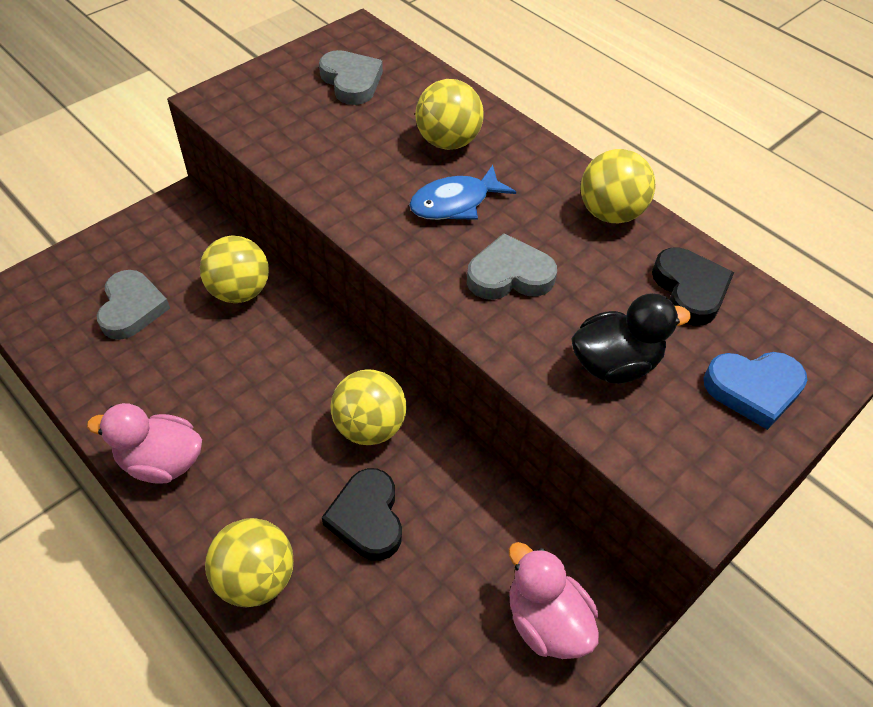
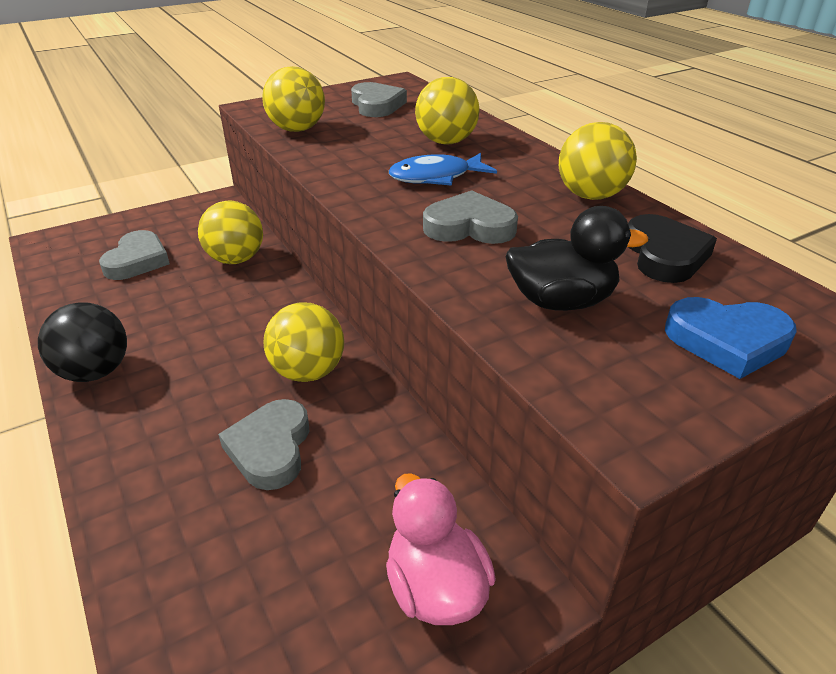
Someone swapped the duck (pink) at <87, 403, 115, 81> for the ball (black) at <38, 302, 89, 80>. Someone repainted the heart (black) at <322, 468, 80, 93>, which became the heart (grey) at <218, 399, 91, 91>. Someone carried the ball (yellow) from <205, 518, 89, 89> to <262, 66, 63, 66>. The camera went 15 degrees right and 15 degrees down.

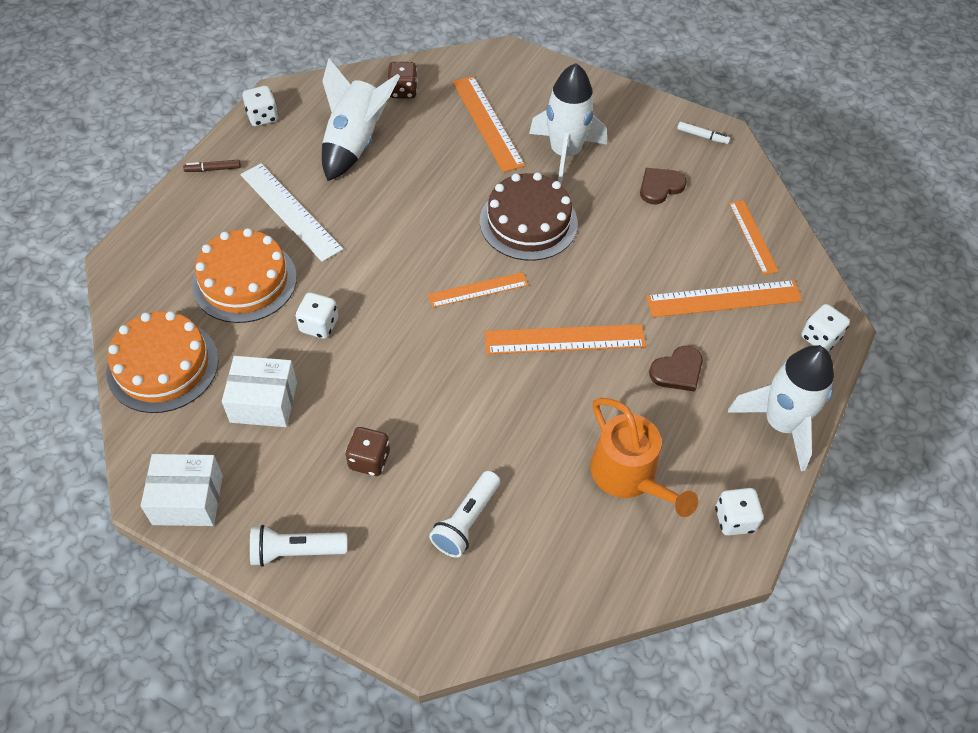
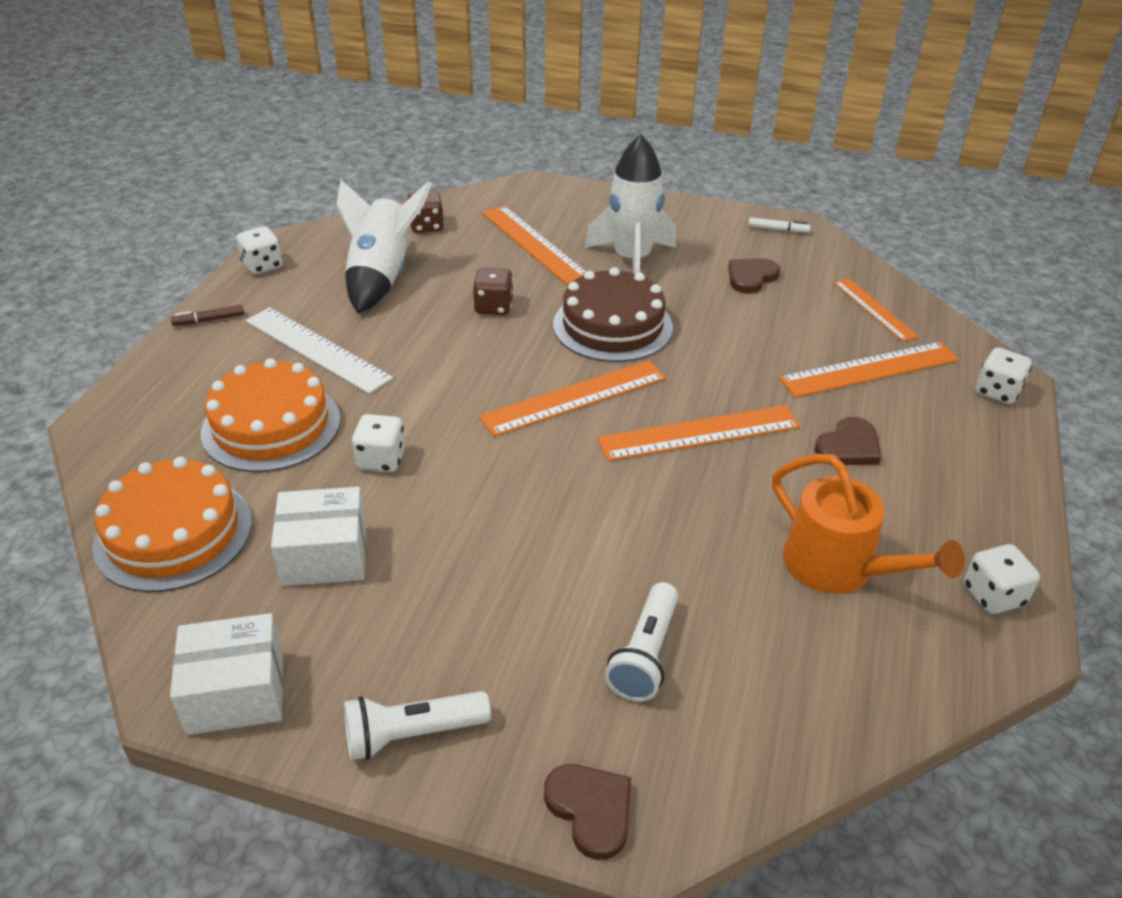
Someone scaled the ruler (orange) at <428, 272, 100, 36> by 1.54. Someone took away the rocket (white) at <728, 345, 106, 126>. Someone carried the dice (brown) from <345, 427, 45, 49> to <473, 268, 40, 47>. Someone put down the heart (brown) at <544, 764, 87, 96>. The camera went 10 degrees left and 15 degrees down.

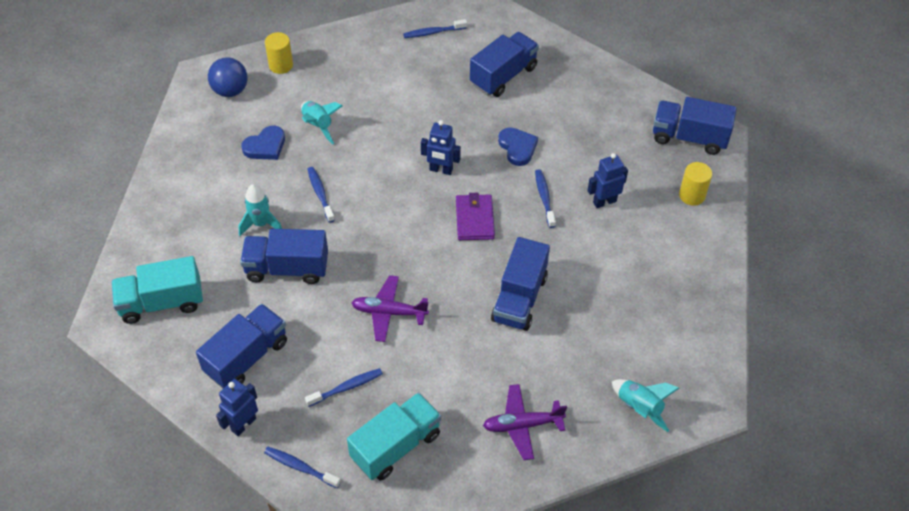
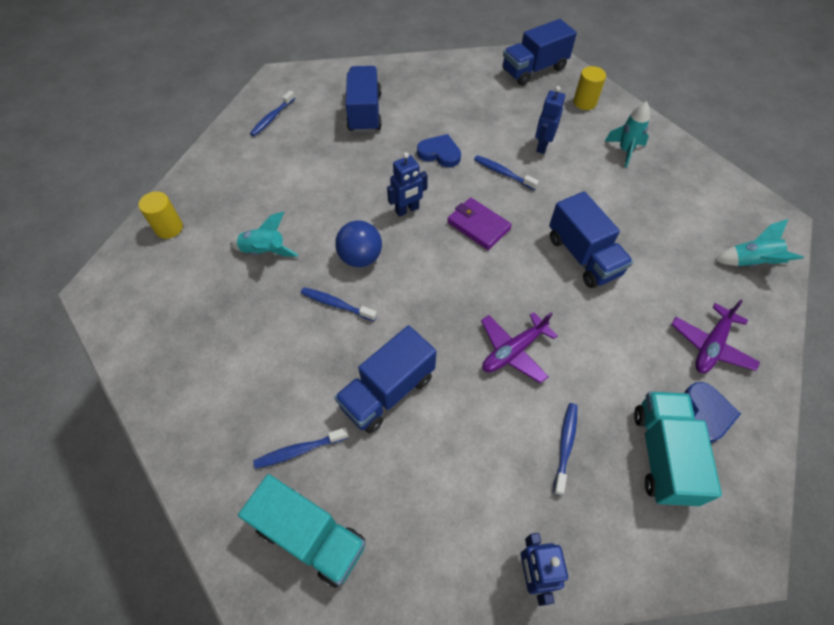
Someone carried the ball (blue) from <208, 57, 40, 40> to <335, 220, 47, 47>. Someone carried the heart (blue) from <242, 126, 43, 34> to <684, 382, 57, 61>. Someone carried the rocket (turquoise) from <238, 184, 44, 52> to <605, 101, 45, 67>. Someone rotated the truck (turquoise) at <111, 256, 92, 68> by 90 degrees counterclockwise. Someone took away the truck (blue) at <196, 304, 91, 85>. Someone carried the toothbrush (blue) from <264, 447, 77, 41> to <253, 427, 96, 42>. The camera went 45 degrees left and 5 degrees up.

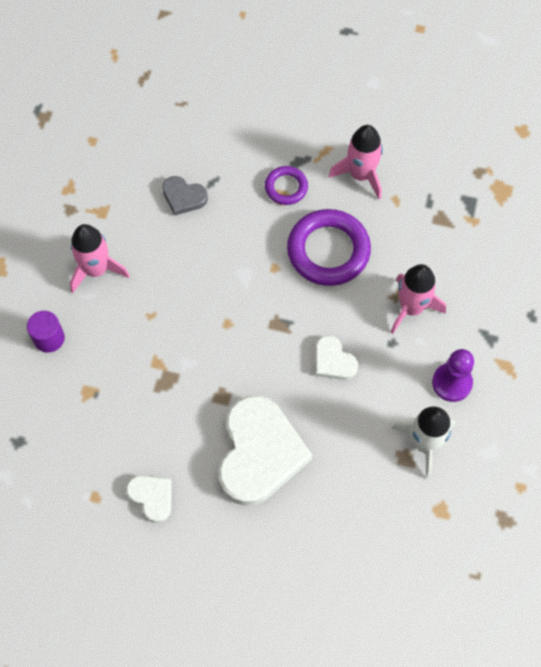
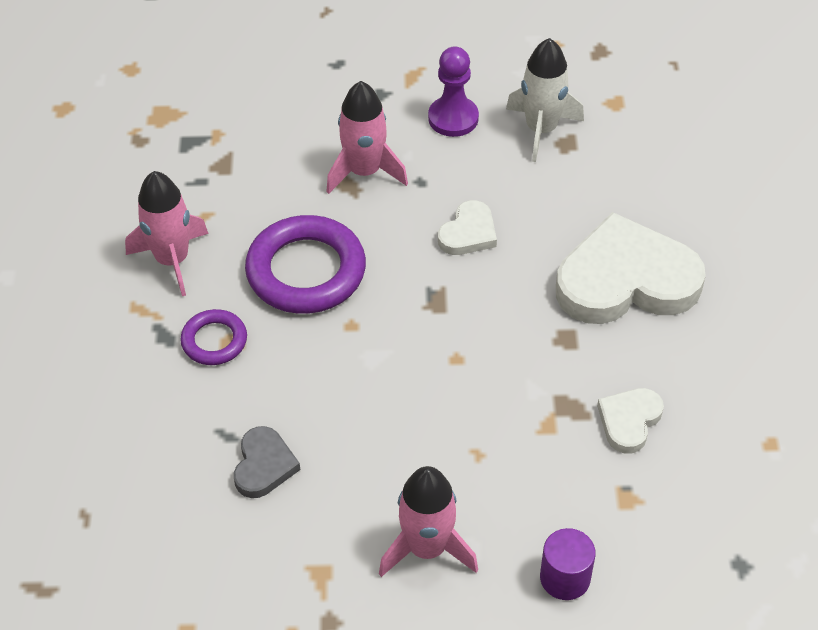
Someone carried the heart (white) from <126, 475, 45, 48> to <597, 388, 67, 66>. The camera went 105 degrees left and 15 degrees down.

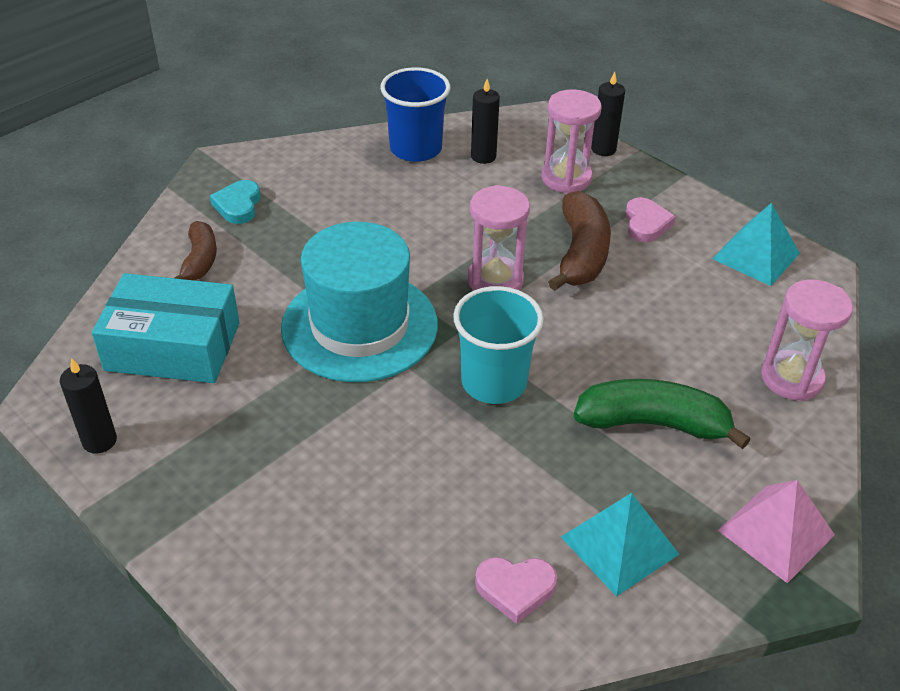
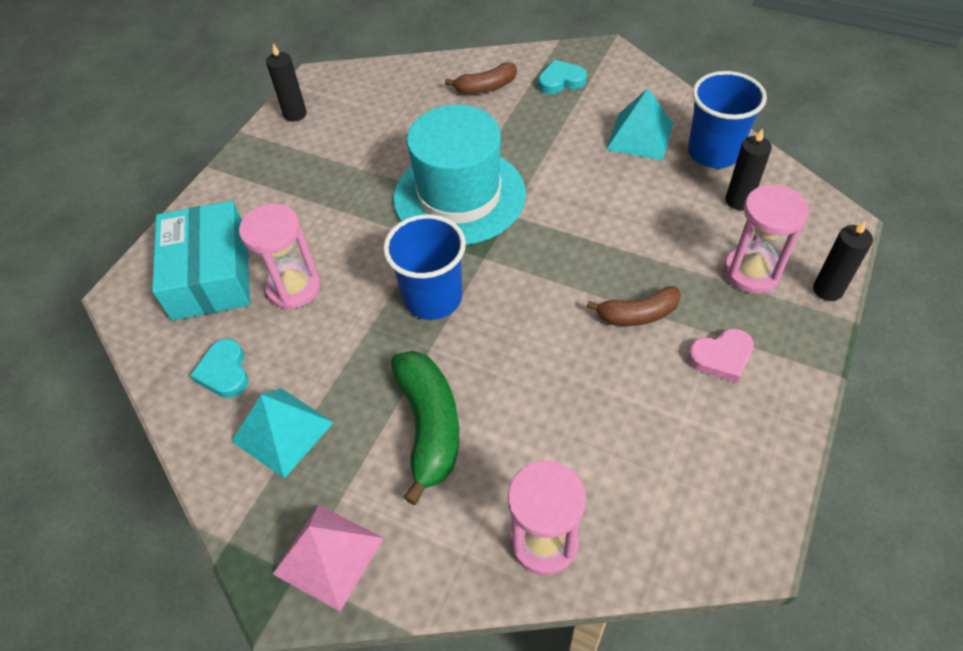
Someone carried the hourglass (pink) from <467, 185, 63, 106> to <239, 204, 82, 106>. Someone scaled the banana (brown) at <548, 191, 63, 100> by 0.63. Someone carried the pyramid (turquoise) from <712, 203, 88, 83> to <606, 88, 67, 72>. Someone carried the box (turquoise) from <92, 273, 148, 110> to <152, 201, 98, 120>. Someone repainted the cup (turquoise) at <453, 286, 91, 118>, which became the cup (blue) at <383, 214, 83, 106>. Someone repainted the heart (pink) at <475, 557, 82, 67>, which became the heart (turquoise) at <190, 339, 59, 59>. The camera went 75 degrees right and 10 degrees up.

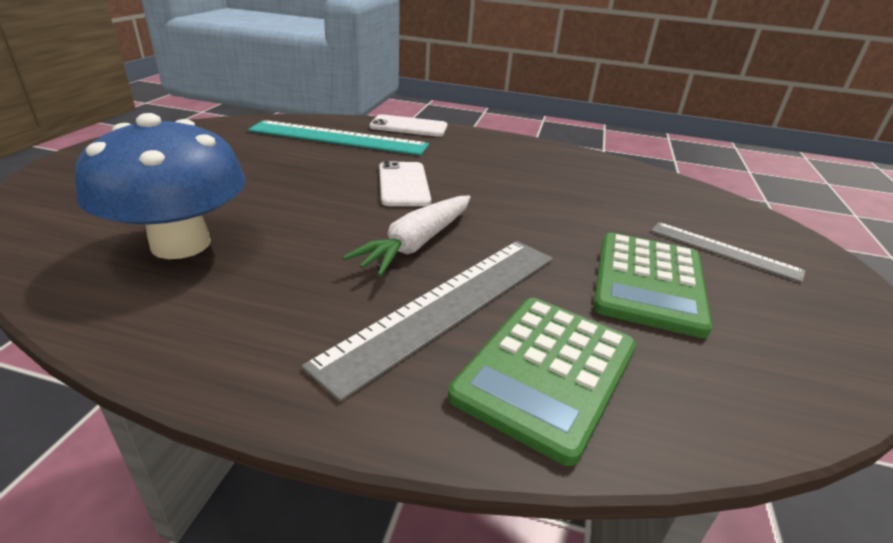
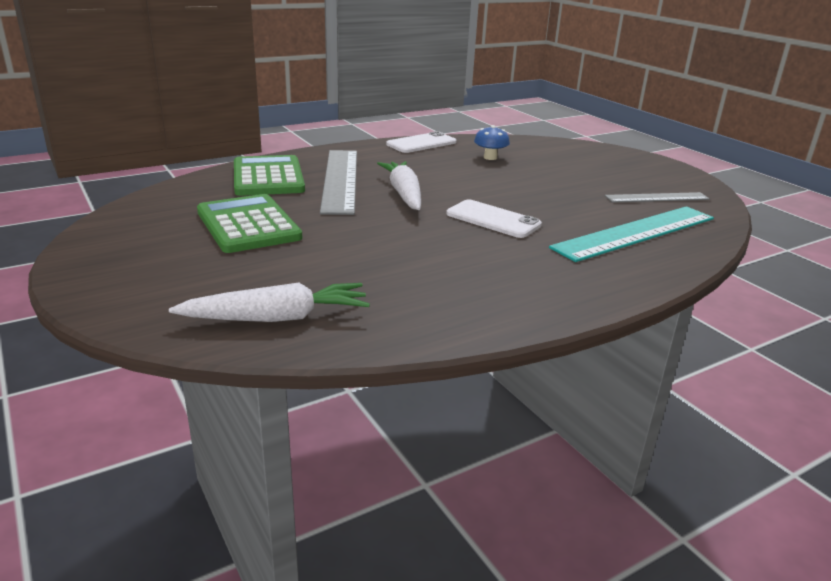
Someone scaled the mushroom (blue) at <75, 113, 171, 146> by 0.43. Someone carried the phone (white) from <370, 114, 77, 23> to <386, 131, 71, 22>. Someone carried the ruler (grey) from <651, 222, 155, 60> to <605, 192, 105, 11>. Someone put down the carrot (white) at <169, 282, 201, 40>. The camera went 135 degrees right and 5 degrees down.

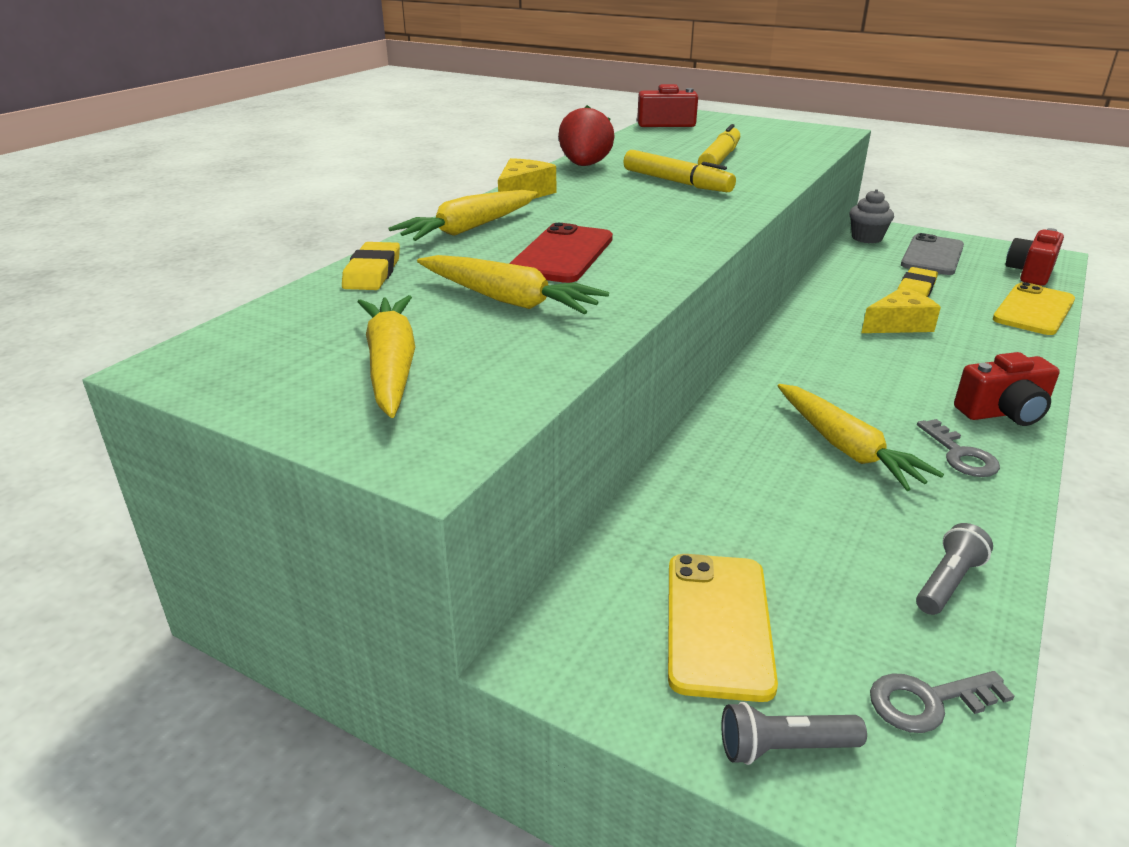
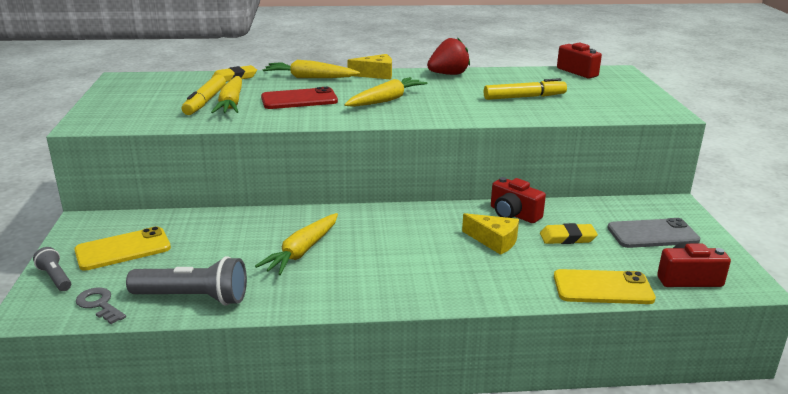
Someone carried the marker (yellow) from <623, 150, 113, 42> to <182, 75, 44, 40>. Someone took away the cupcake (grey) at <849, 189, 45, 54>. Someone carried the carrot (yellow) from <358, 295, 57, 123> to <344, 77, 84, 30>. Someone carried the camera (red) from <954, 352, 106, 74> to <491, 177, 55, 46>. Someone took away the key (grey) at <917, 419, 83, 58>. Someone scaled the flashlight (grey) at <916, 523, 77, 92> by 1.87. The camera went 55 degrees right and 5 degrees down.

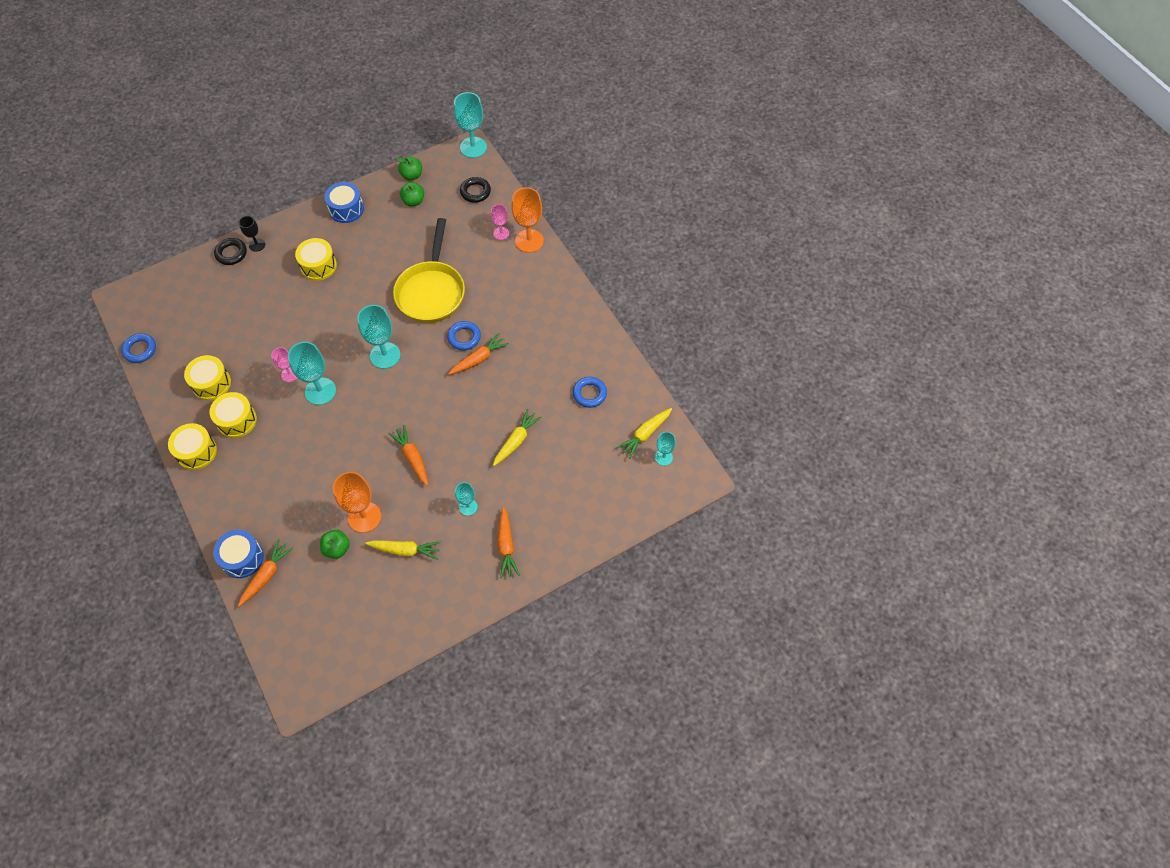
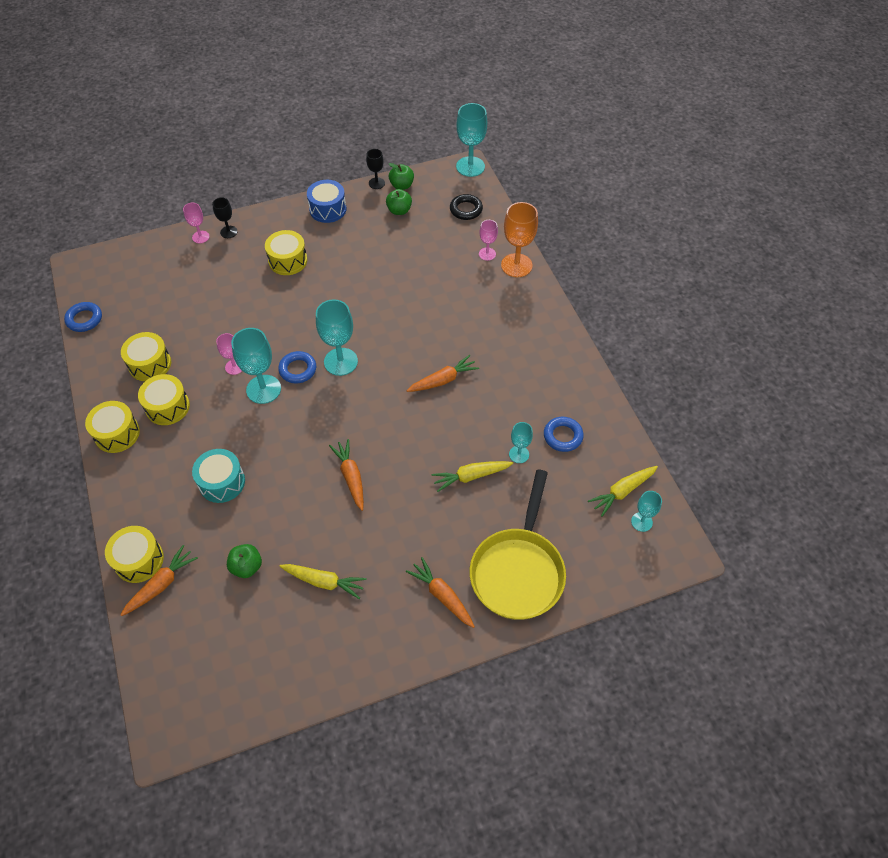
Someone carried the pan (yellow) from <393, 218, 72, 105> to <469, 469, 97, 151>. Someone swapped the ring (black) at <214, 238, 33, 27> for the goblet (pink) at <183, 203, 27, 40>. Someone carried the ring (blue) from <447, 321, 34, 30> to <278, 351, 38, 33>. Someone rotated the carrot (yellow) at <493, 409, 49, 57> by 150 degrees counterclockwise. Someone took away the goblet (orange) at <333, 472, 48, 61>. Someone carried the goblet (turquoise) from <455, 482, 23, 34> to <509, 422, 24, 41>. Someone rotated the carrot (orange) at <498, 507, 22, 71> by 135 degrees clockwise. Someone repainted the drum (blue) at <213, 530, 51, 48>, which became the drum (yellow) at <105, 526, 59, 57>. Someone put down the goblet (black) at <366, 149, 19, 40>. Someone put down the drum (turquoise) at <192, 449, 53, 54>. The camera went 10 degrees right and 5 degrees down.

